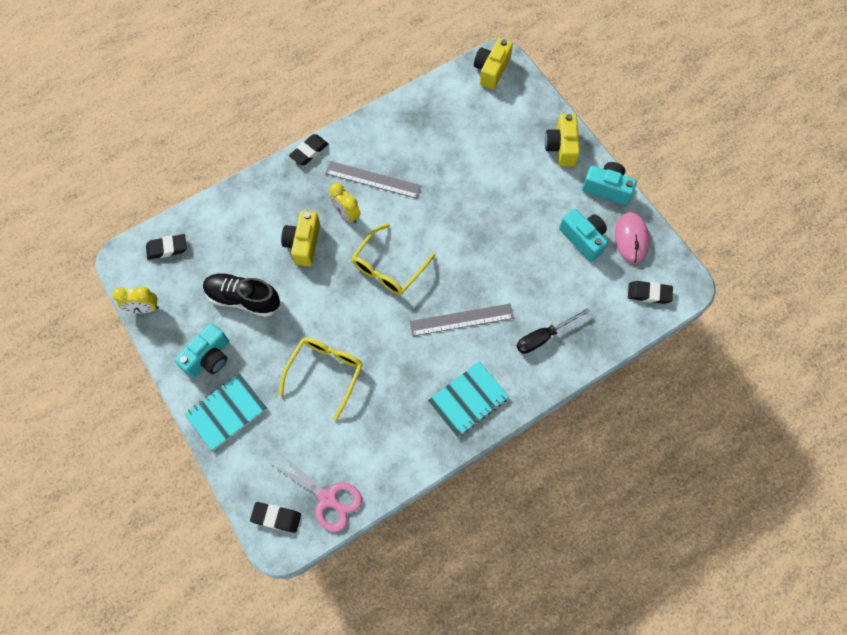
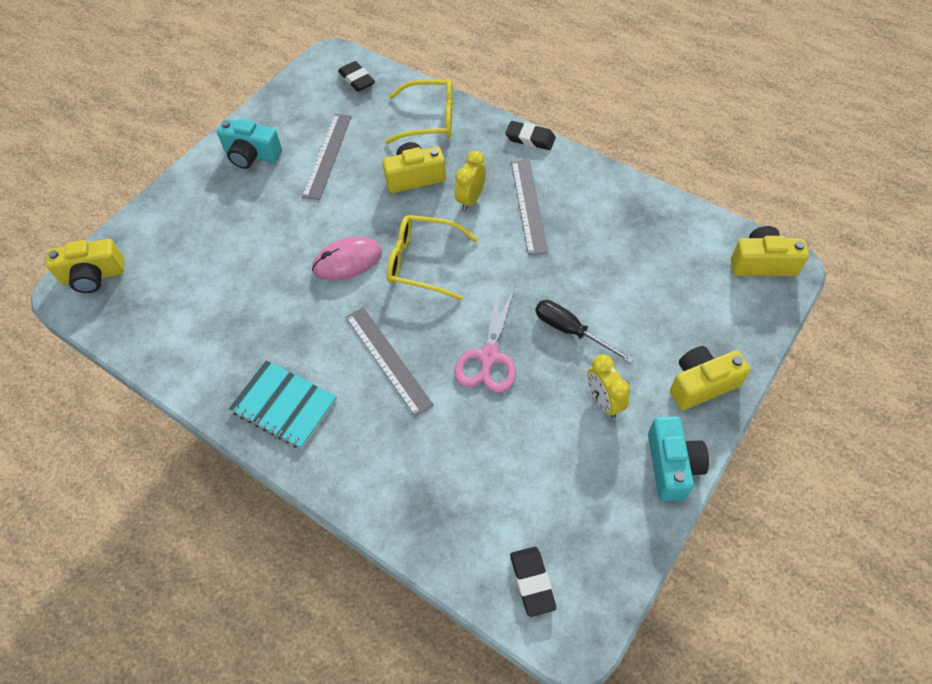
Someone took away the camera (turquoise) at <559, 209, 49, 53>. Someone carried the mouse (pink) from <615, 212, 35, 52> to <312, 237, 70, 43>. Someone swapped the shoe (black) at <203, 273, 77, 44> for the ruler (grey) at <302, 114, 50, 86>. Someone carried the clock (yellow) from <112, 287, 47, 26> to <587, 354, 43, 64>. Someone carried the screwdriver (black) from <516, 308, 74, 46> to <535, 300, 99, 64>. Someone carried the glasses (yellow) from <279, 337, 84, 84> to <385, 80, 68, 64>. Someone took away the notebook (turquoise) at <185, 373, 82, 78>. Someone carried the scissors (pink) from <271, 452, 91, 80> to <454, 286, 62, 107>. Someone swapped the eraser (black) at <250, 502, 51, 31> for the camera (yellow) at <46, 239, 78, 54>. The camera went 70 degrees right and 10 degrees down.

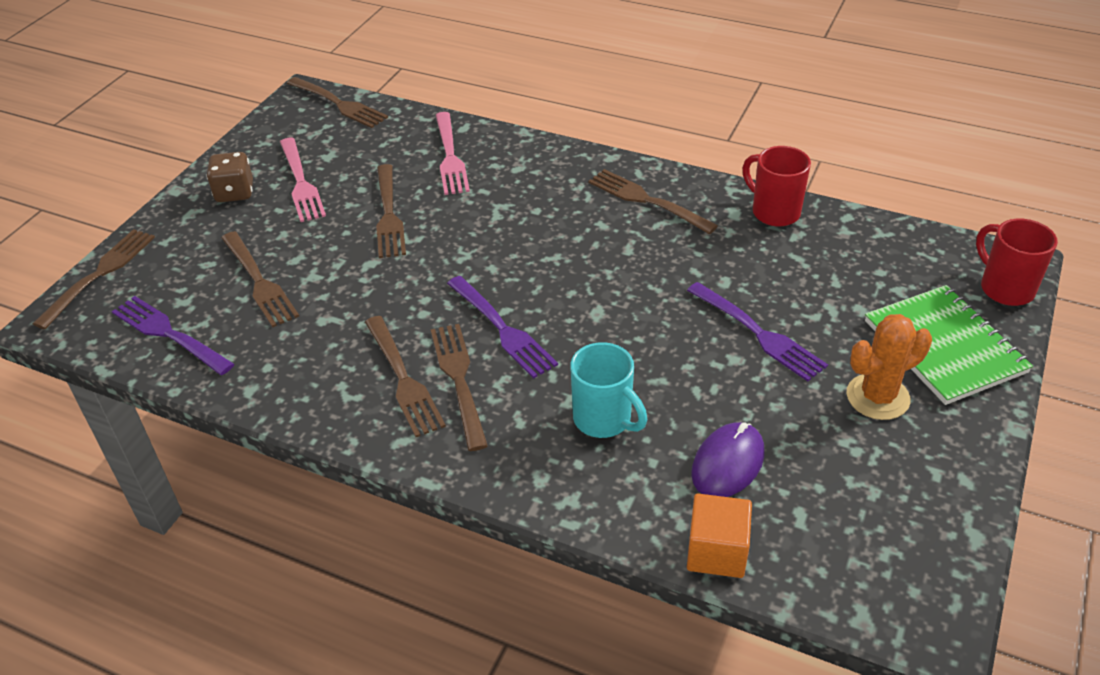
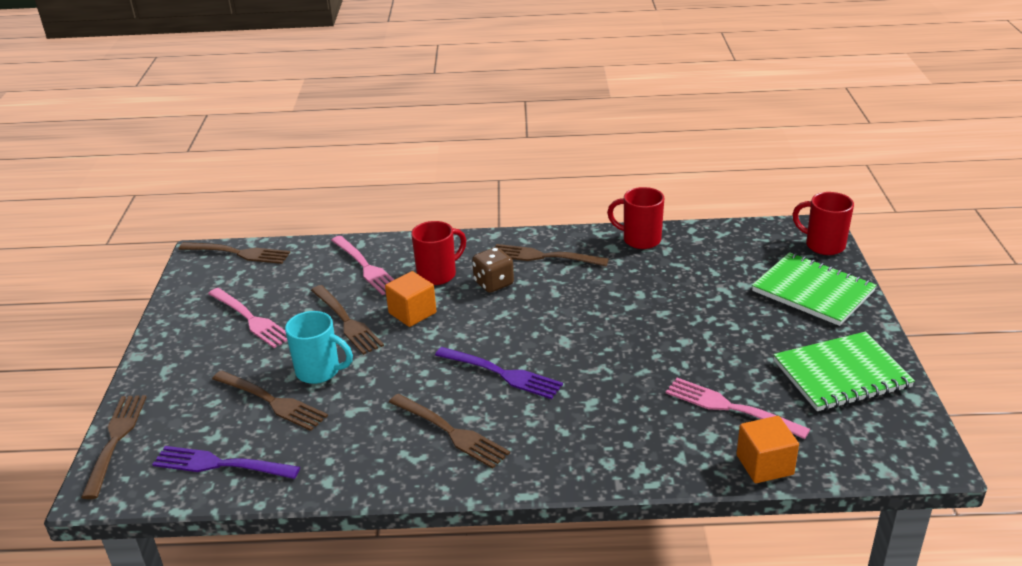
Someone carried the dice (brown) from <206, 152, 47, 50> to <472, 247, 42, 46>. Someone took away the fork (purple) at <687, 282, 141, 99>. Someone took away the cactus (orange) at <847, 314, 85, 106>. Someone took away the fork (brown) at <431, 324, 57, 127>. Someone carried the mug (turquoise) from <570, 342, 77, 96> to <285, 311, 68, 73>. Someone swapped the mouse (purple) at <691, 422, 73, 75> for the fork (pink) at <666, 378, 144, 61>. Someone put down the mug (red) at <411, 221, 55, 64>. Someone put down the cube (orange) at <385, 271, 51, 56>. Someone put down the notebook (green) at <773, 332, 142, 79>. The camera went 25 degrees left and 10 degrees down.

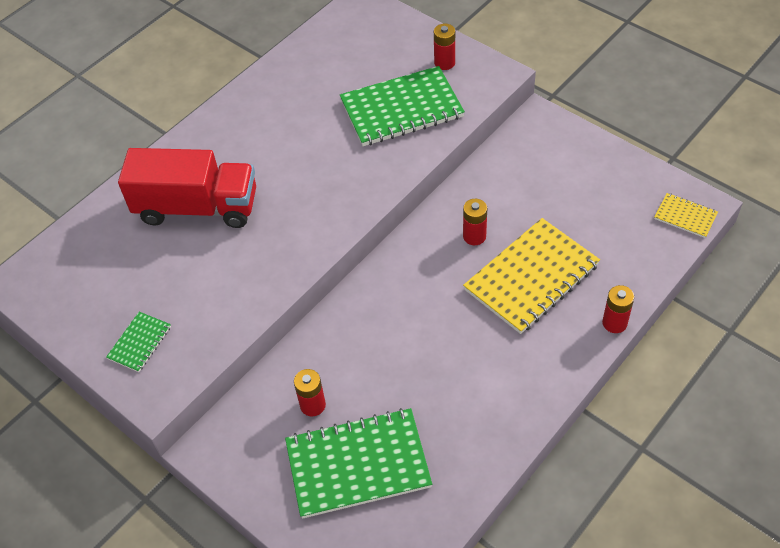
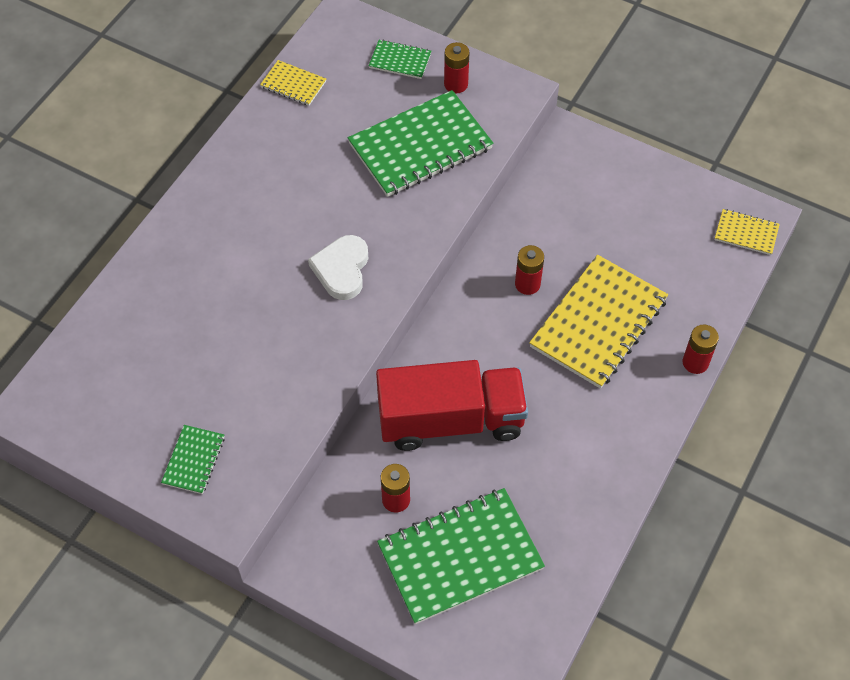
Someone carried the truck (red) from <118, 148, 138, 80> to <376, 360, 152, 91>. Someone put down the notebook (green) at <368, 40, 63, 39>. Someone put down the notebook (yellow) at <260, 60, 66, 46>. Someone put down the heart (white) at <308, 235, 61, 65>. The camera went 15 degrees left and 5 degrees up.

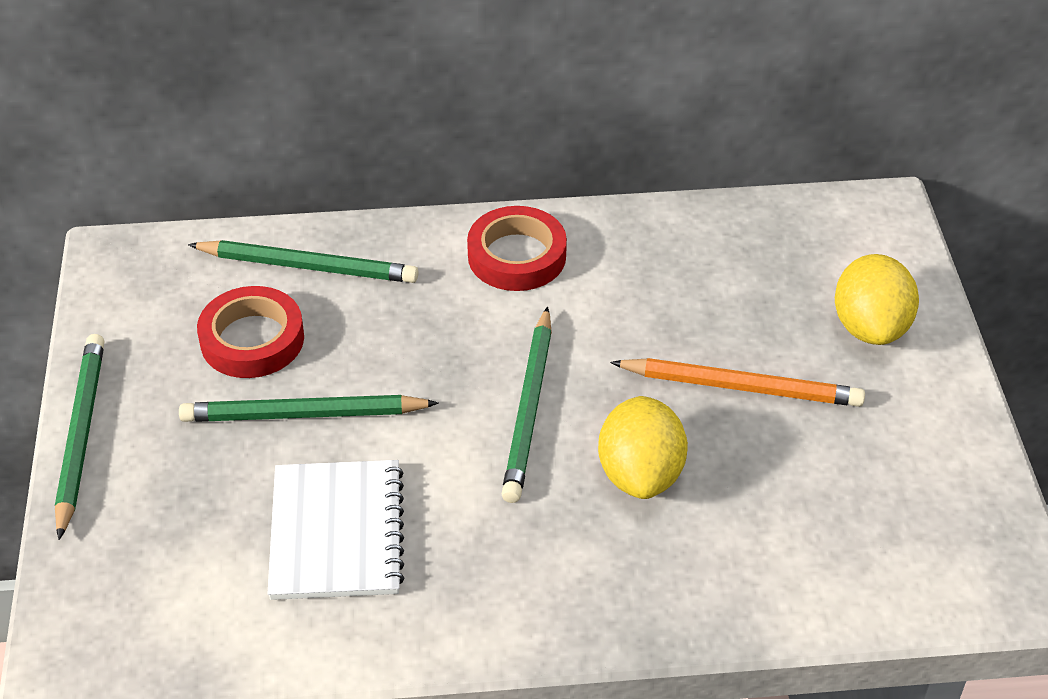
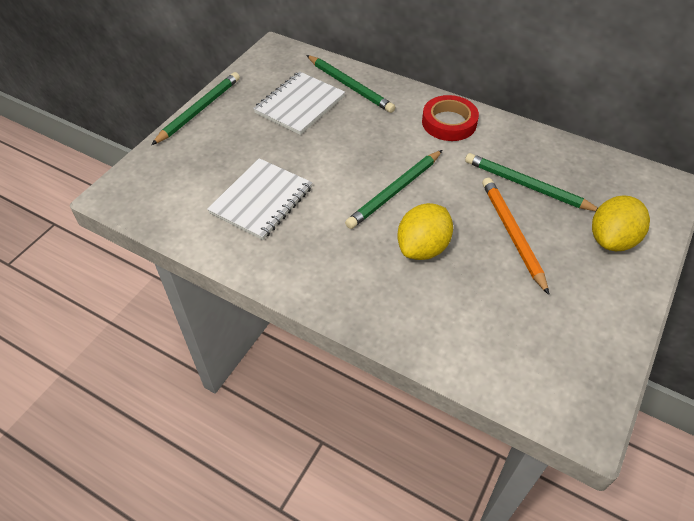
Someone swapped the tape (red) at <197, 286, 107, 92> for the notebook (white) at <253, 72, 92, 63>. Someone rotated the pencil (orange) at <610, 358, 255, 49> by 150 degrees counterclockwise. Someone carried the pencil (green) from <179, 395, 260, 27> to <465, 153, 133, 58>. The camera went 35 degrees right and 5 degrees up.

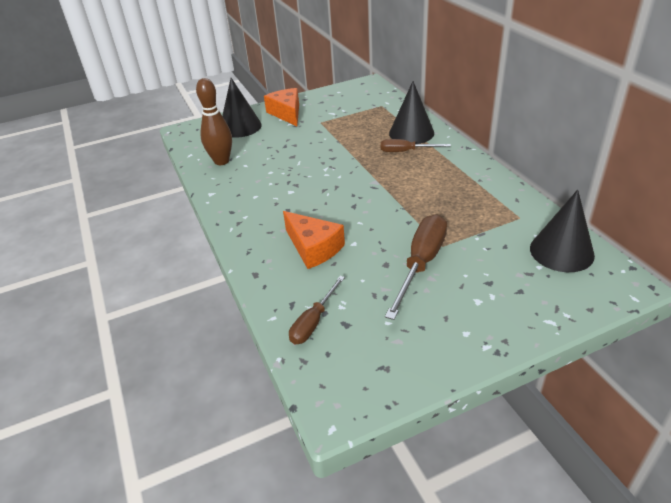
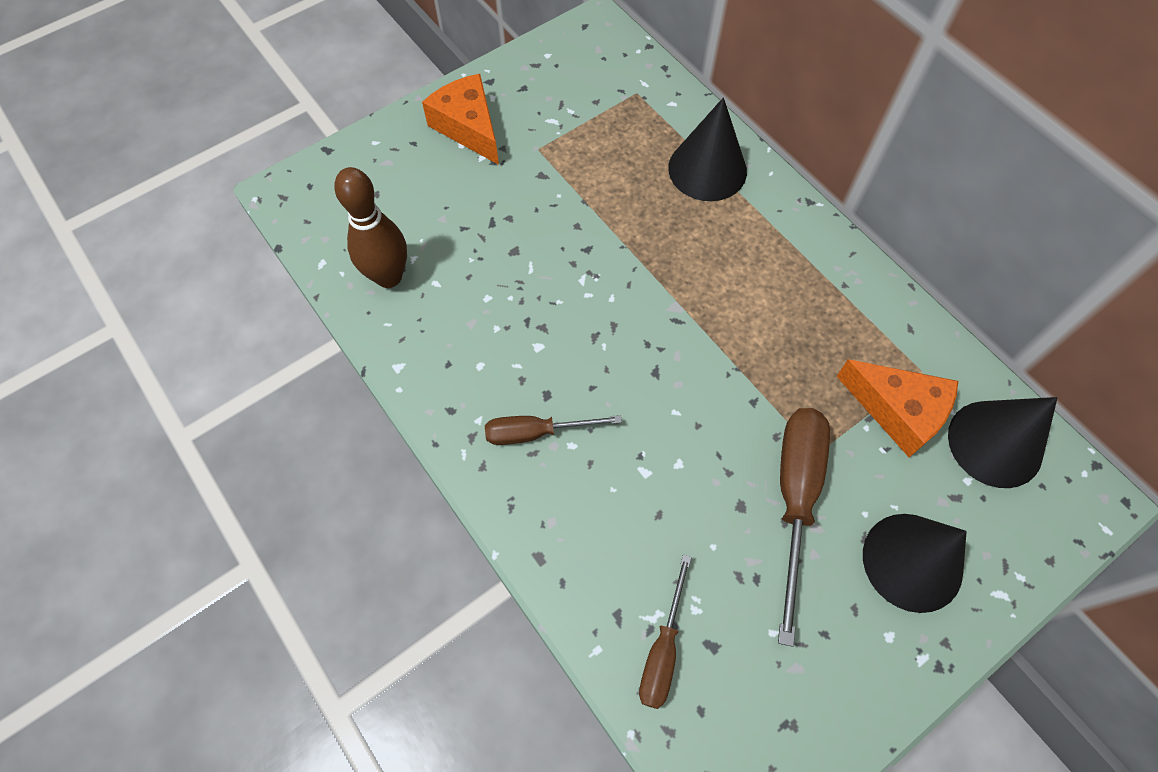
Someone carried the cone (black) from <222, 78, 40, 60> to <863, 514, 104, 99>. Someone carried the screwdriver (brown) from <381, 139, 70, 13> to <485, 415, 137, 30>. Someone carried the cheese (orange) from <283, 211, 62, 58> to <837, 359, 121, 98>. The camera went 15 degrees left and 25 degrees up.

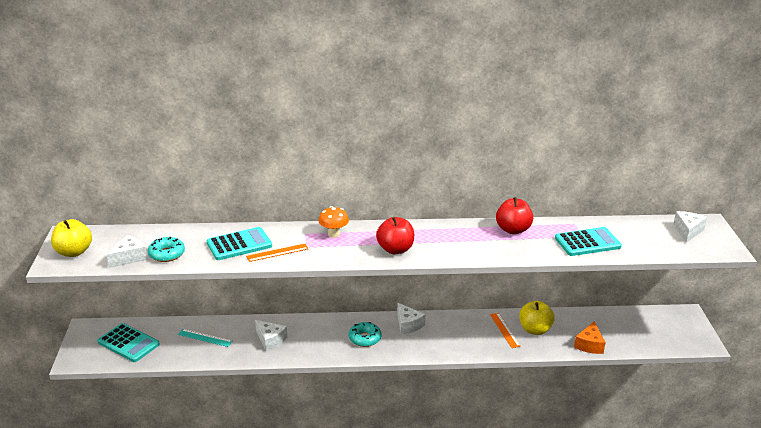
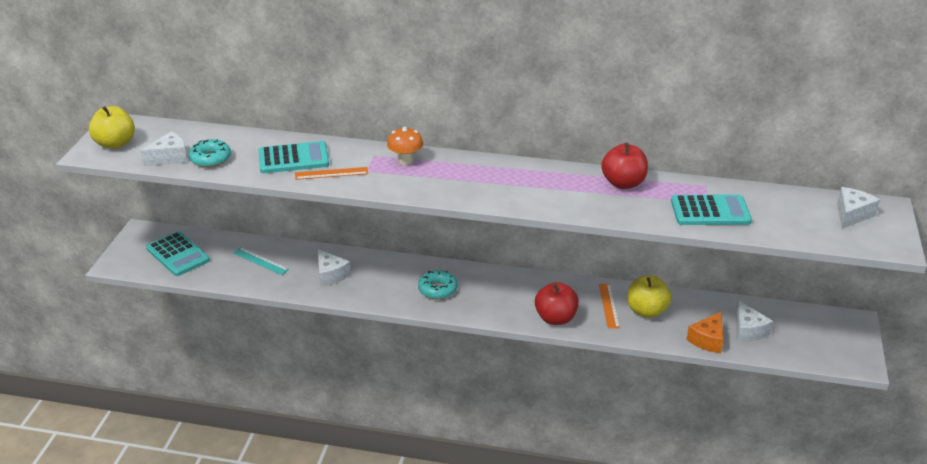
Someone carried the apple (red) from <376, 217, 38, 37> to <535, 282, 44, 43>. Someone carried the cheese (white) from <397, 303, 28, 31> to <735, 300, 38, 42>. The camera went 15 degrees right and 5 degrees up.

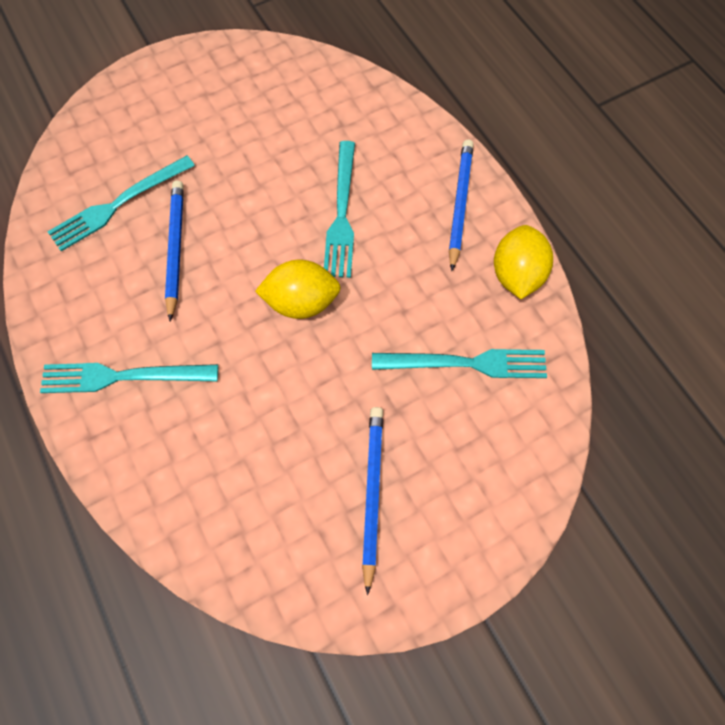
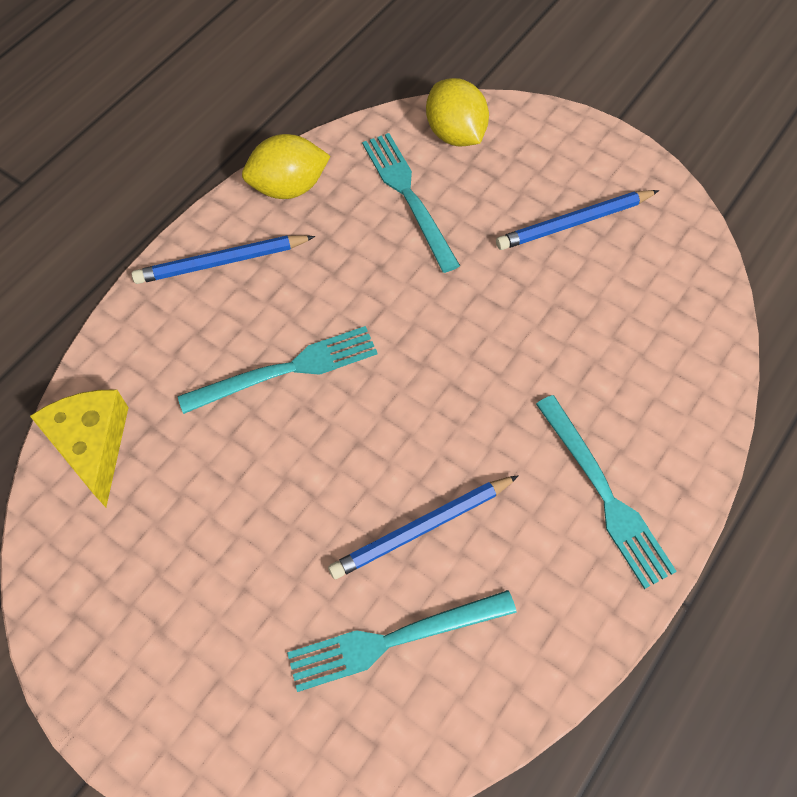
Someone rotated the fork (turquoise) at <48, 155, 147, 96> by 135 degrees clockwise. Someone carried the lemon (yellow) from <255, 259, 86, 60> to <426, 78, 63, 68>. Someone put down the cheese (yellow) at <30, 390, 99, 117>. The camera went 115 degrees left and 5 degrees down.

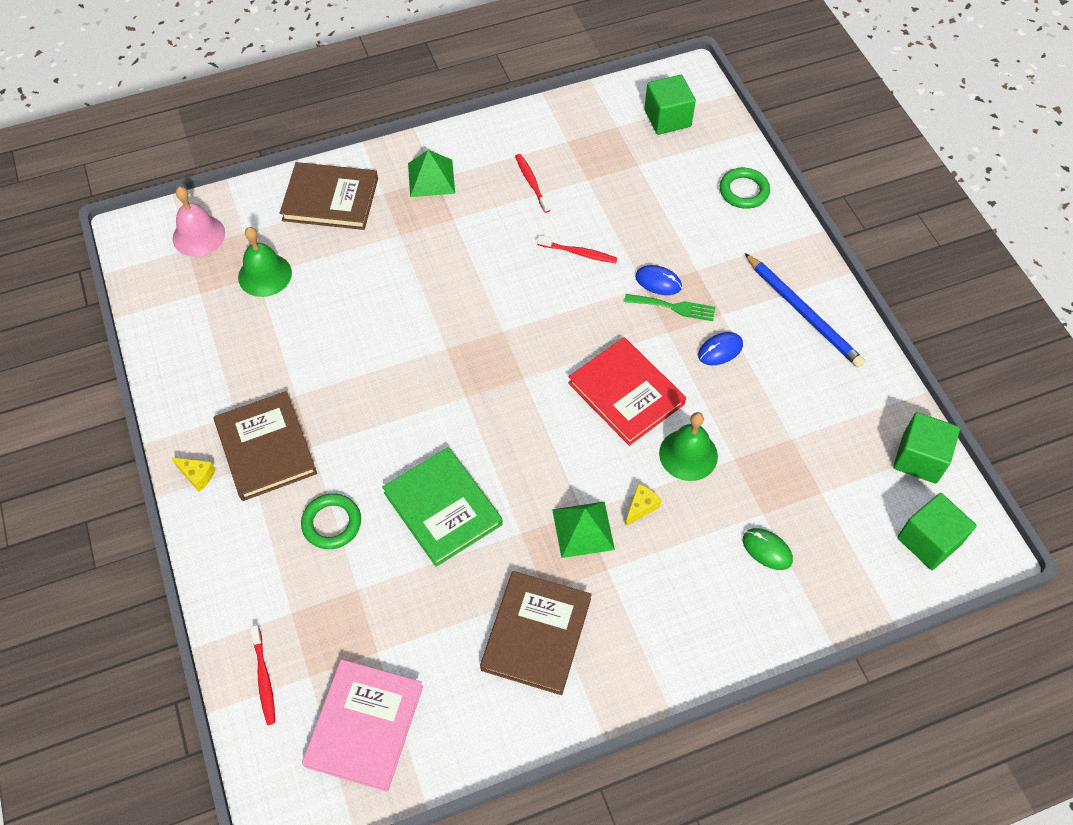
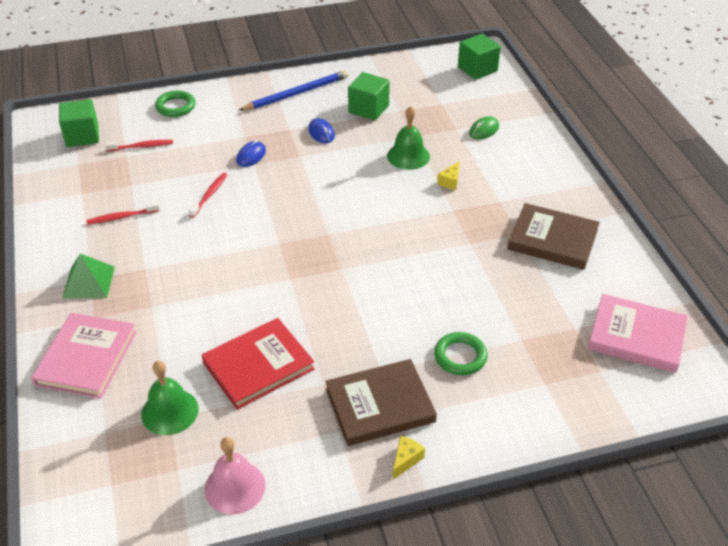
Someone repainted the book (brown) at <280, 162, 98, 68>, which became the book (pink) at <31, 313, 106, 85>. Someone carried the bell (pink) from <173, 187, 52, 70> to <205, 437, 61, 78>. Someone took away the fork (green) at <624, 294, 91, 27>. Someone carried the book (red) from <568, 338, 118, 108> to <202, 318, 113, 92>. Someone carried the cube (green) from <893, 412, 67, 72> to <348, 72, 42, 49>. Someone took away the book (green) at <382, 447, 121, 120>. Someone rotated the cheese (yellow) at <625, 484, 36, 42> by 105 degrees counterclockwise. Someone took away the pyramid (green) at <552, 502, 63, 56>. Someone carried the toothbrush (red) from <250, 625, 25, 100> to <105, 140, 68, 11>. The camera went 85 degrees left and 15 degrees down.

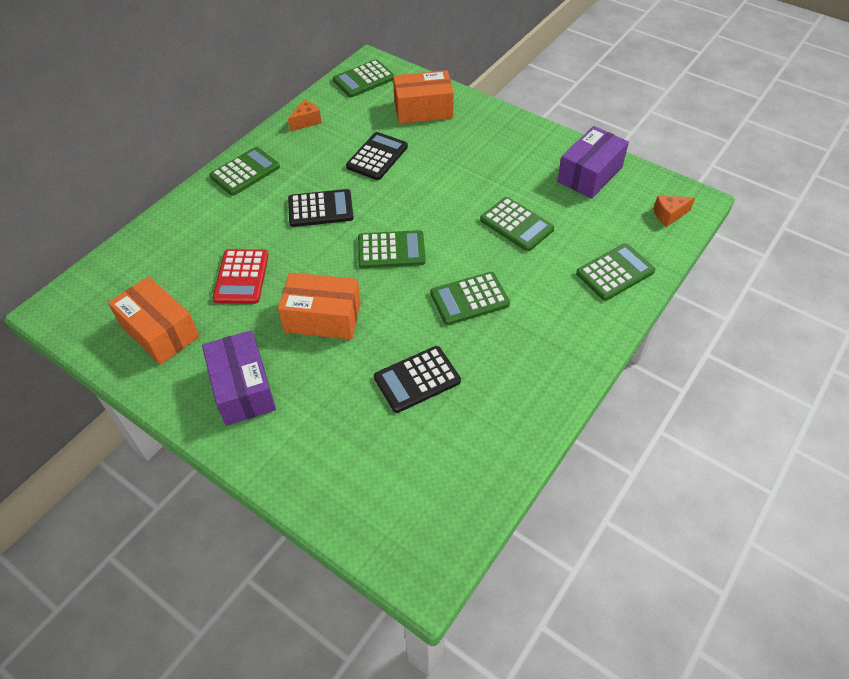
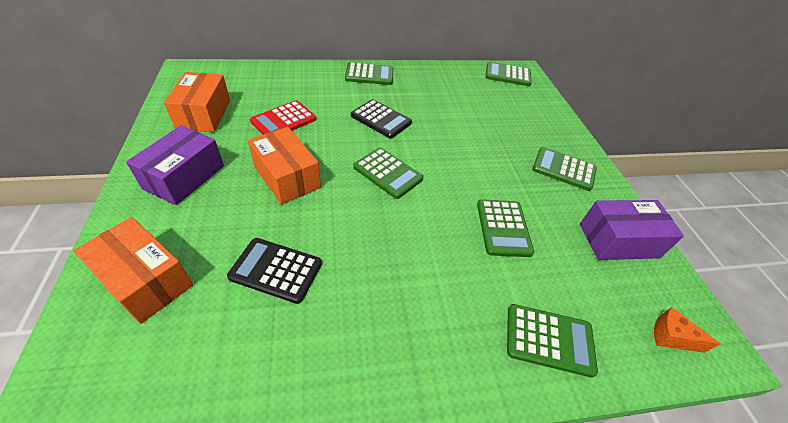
Someone carried the box (orange) from <393, 70, 61, 54> to <73, 217, 120, 107>. Someone took away the cheese (orange) at <288, 100, 34, 32>. Someone took away the calculator (black) at <346, 132, 62, 48>. Someone carried the calculator (green) from <430, 272, 80, 53> to <532, 147, 65, 44>. The camera went 40 degrees right and 5 degrees down.

